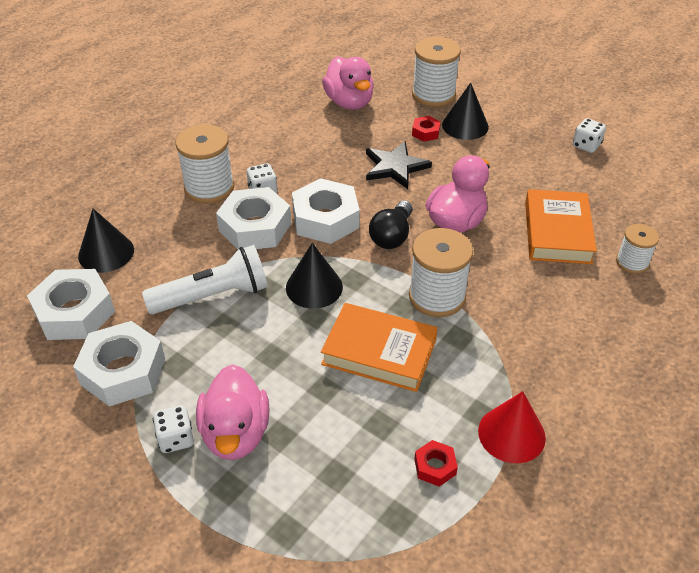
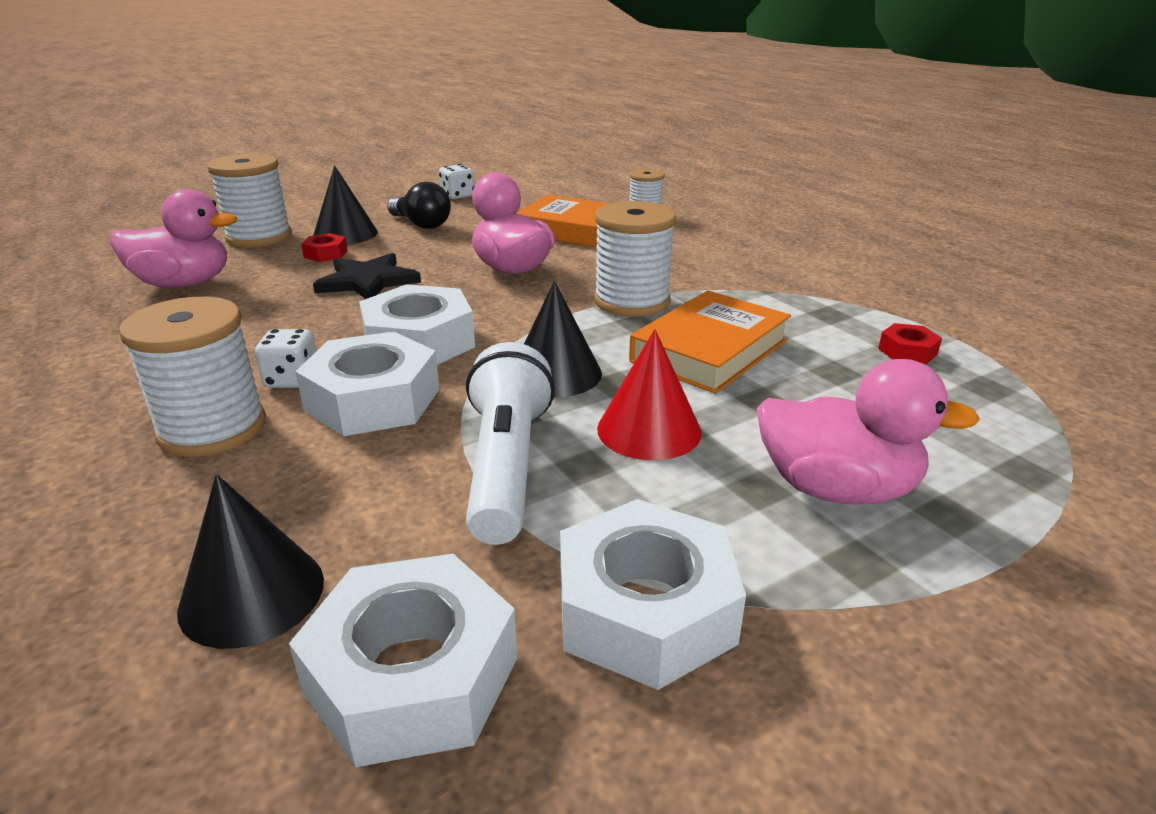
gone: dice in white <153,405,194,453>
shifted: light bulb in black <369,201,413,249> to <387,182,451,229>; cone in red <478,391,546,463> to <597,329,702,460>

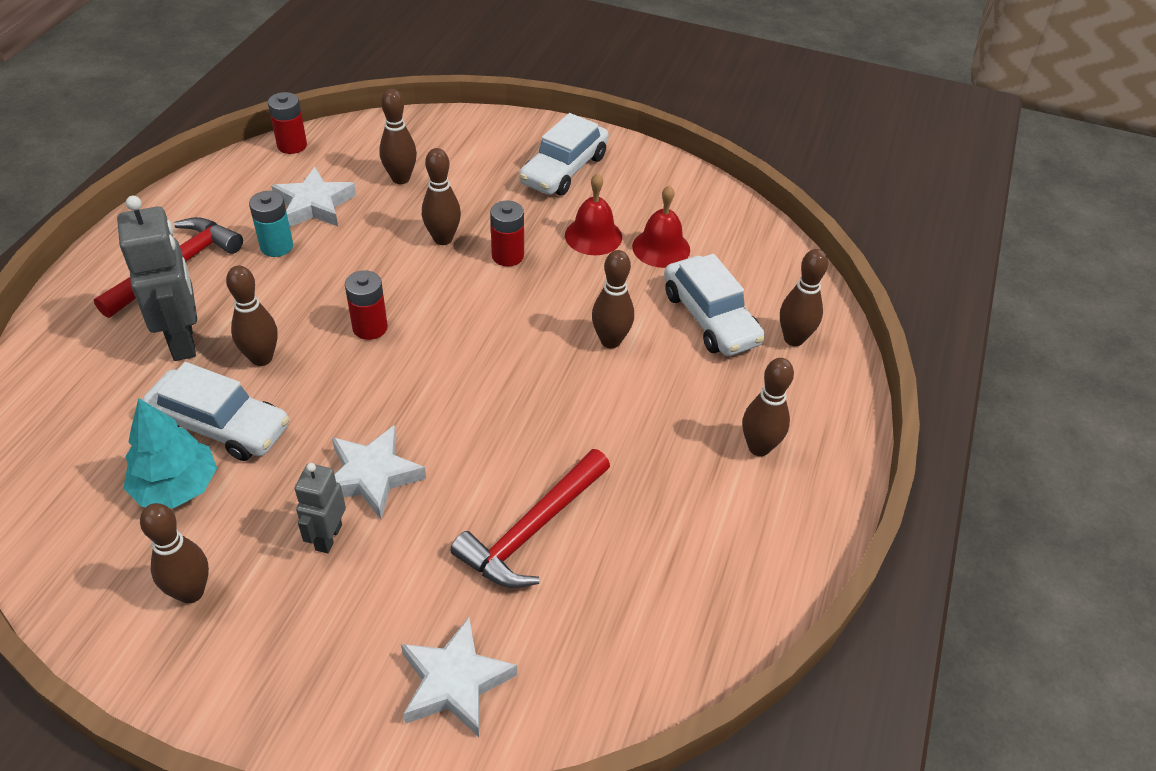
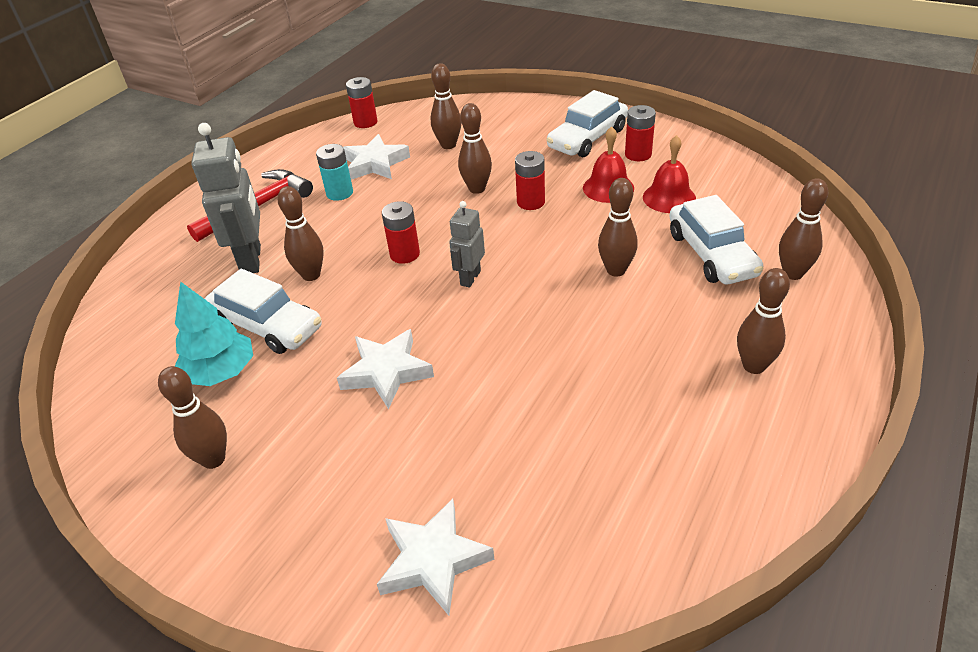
gone: hammer in red <450,449,610,588>
new: battery in red <625,105,656,161>
shifted: robot in grey <295,463,346,553> to <449,201,485,288>

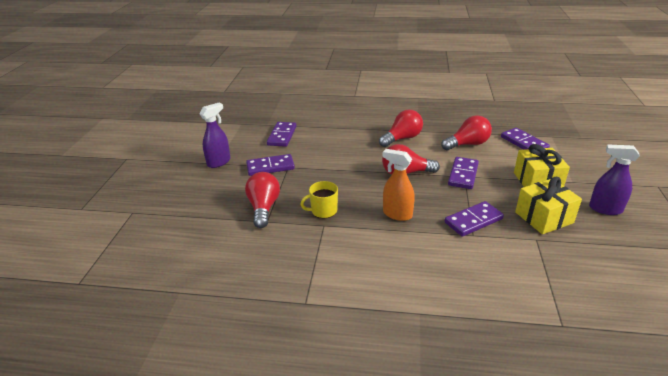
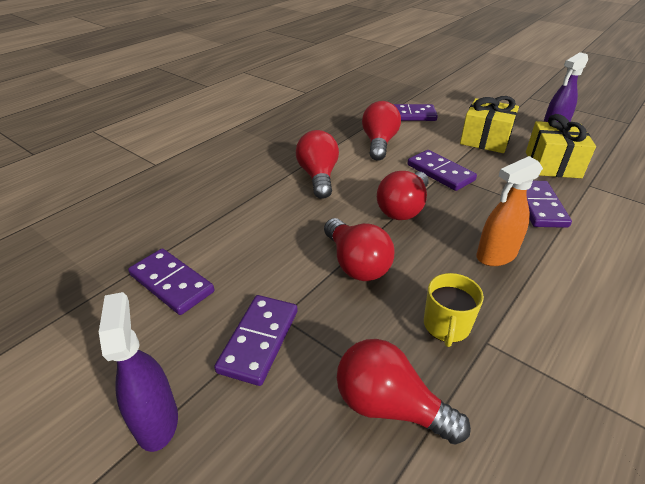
new: light bulb in red <324,218,394,281>

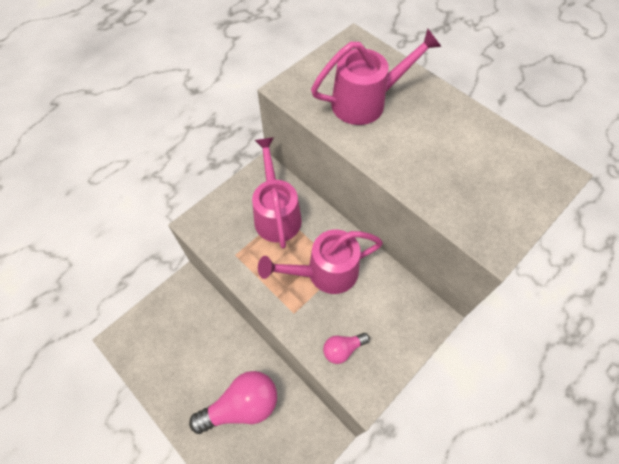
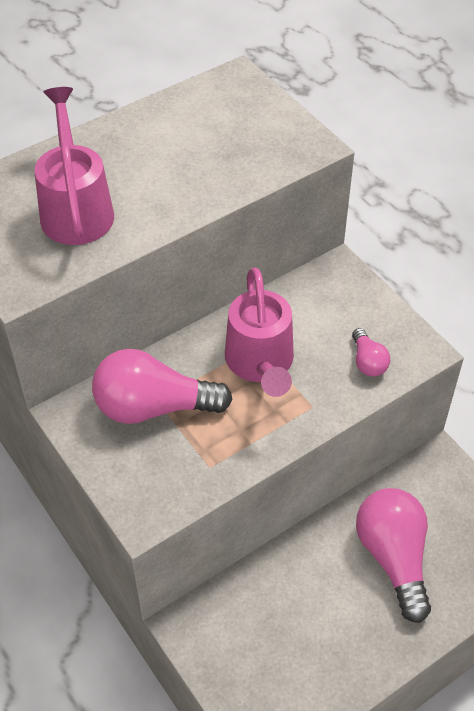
swapped: watering can in pink <252,137,302,249> to light bulb in pink <92,349,233,424>

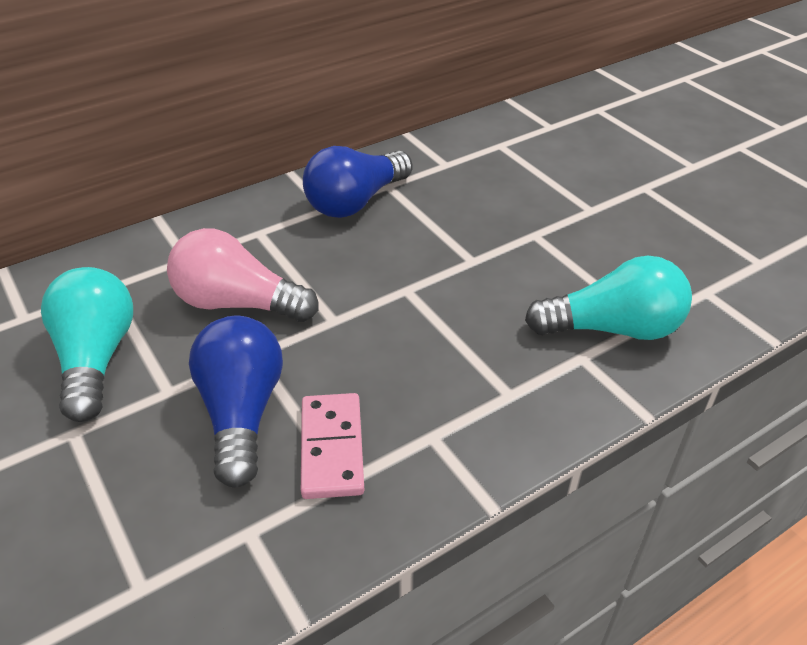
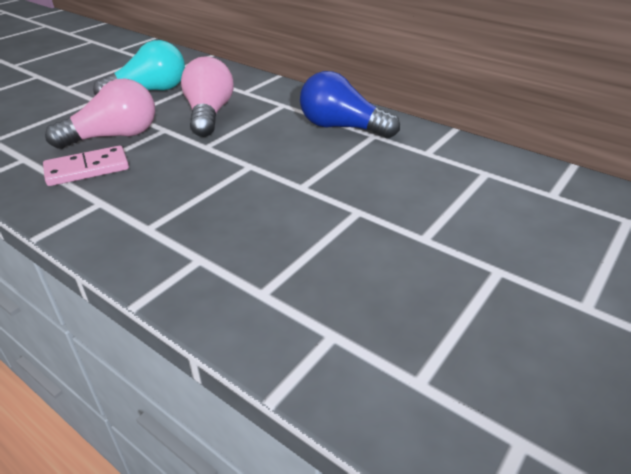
gone: light bulb in turquoise <525,256,692,340>
repainted: light bulb in blue <189,316,283,488> to light bulb in pink <45,78,155,149>

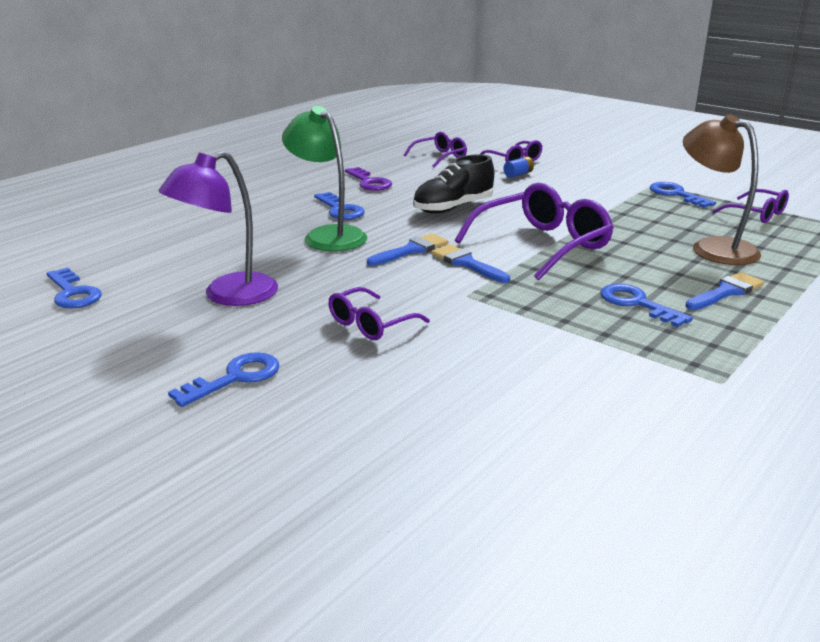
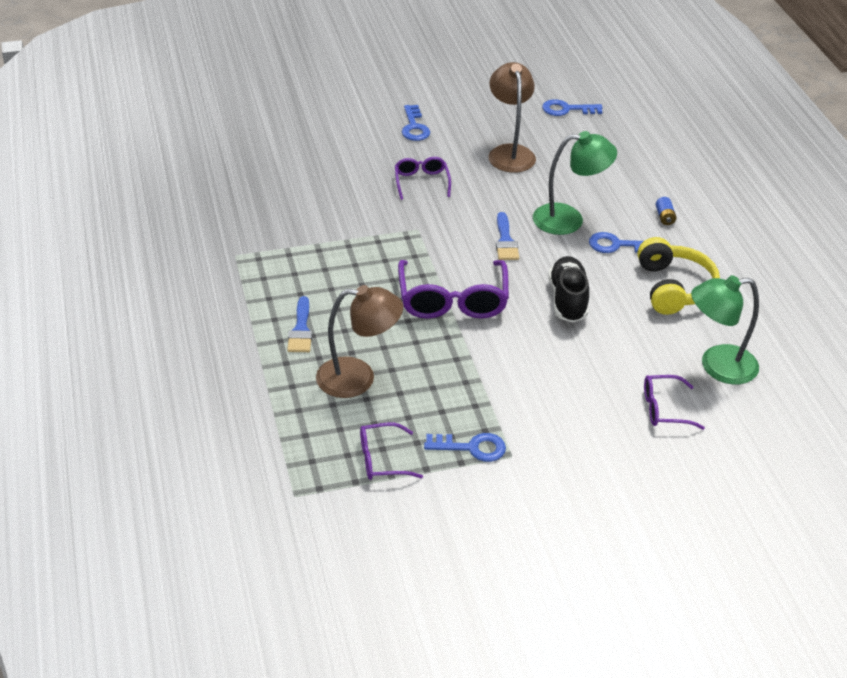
gone: brush in blue <431,244,510,283>; key in blue <600,284,693,327>
shifted: battery in blue <503,156,534,178> to <656,197,676,225>
swapped: key in purple <345,167,392,191> to headphones in yellow <637,237,720,315>; glasses in purple <404,132,467,168> to lamp in green <691,275,759,384>
repainted: lamp in purple <158,151,278,306> to lamp in brown <489,62,536,173>

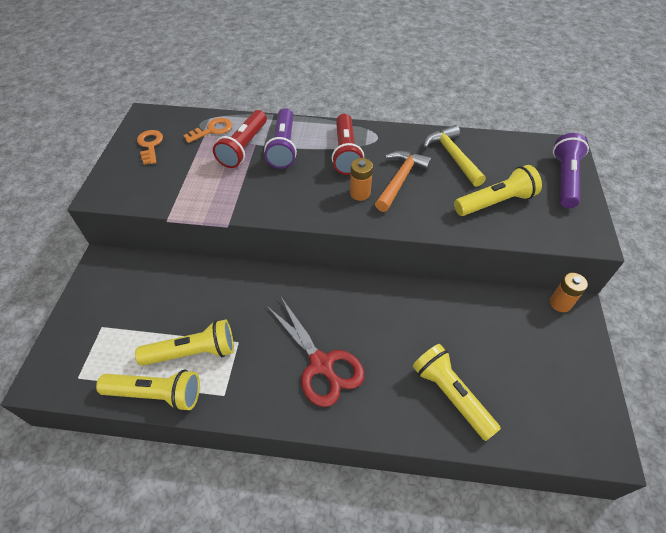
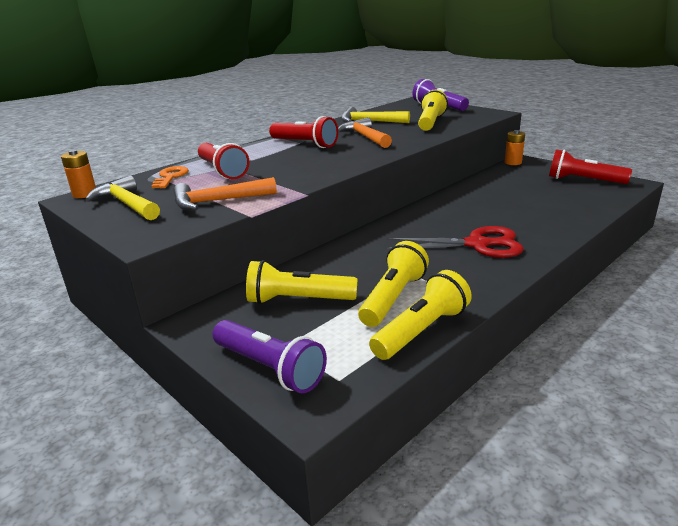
new: hammer in orange <173,177,277,210>; flashlight in red <549,149,632,184>
shifted: flashlight in purple <264,108,297,169> to <212,320,327,393>; battery in orange <350,158,373,201> to <61,150,96,198>; flashlight in yellow <413,344,501,441> to <246,260,358,304>
swapped: key in orange <137,130,163,165> to hammer in yellow <85,175,160,220>

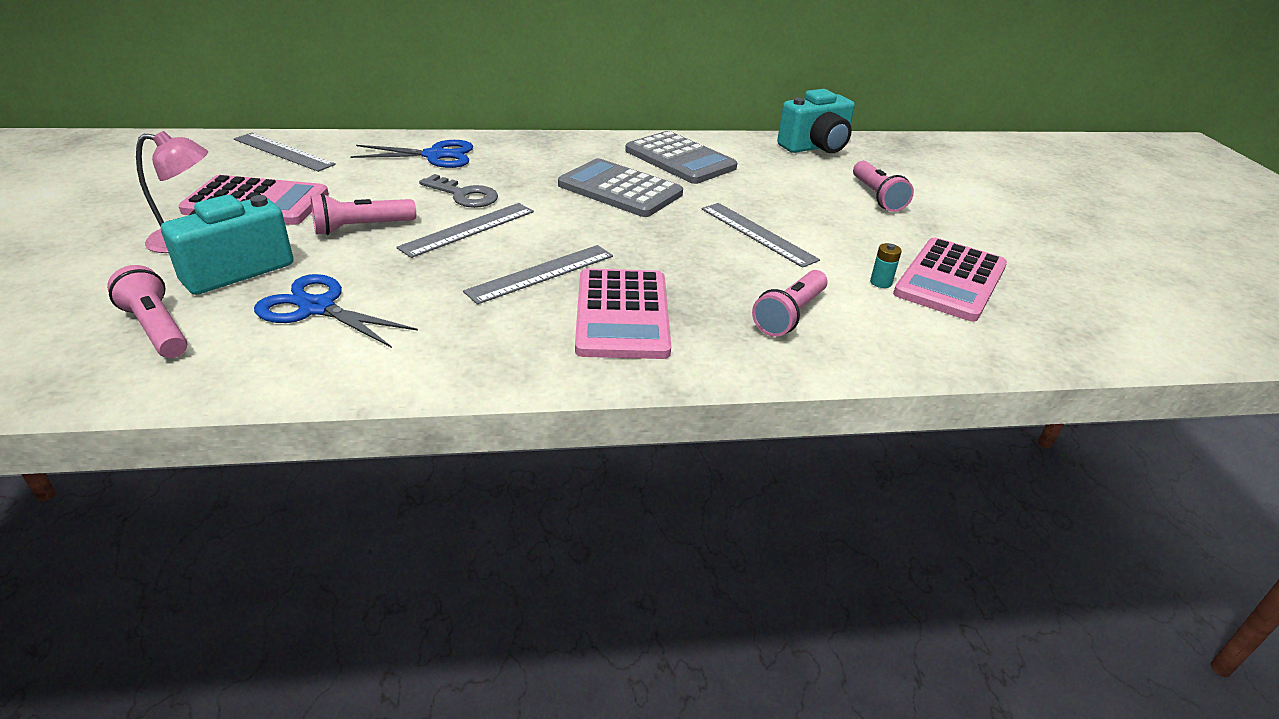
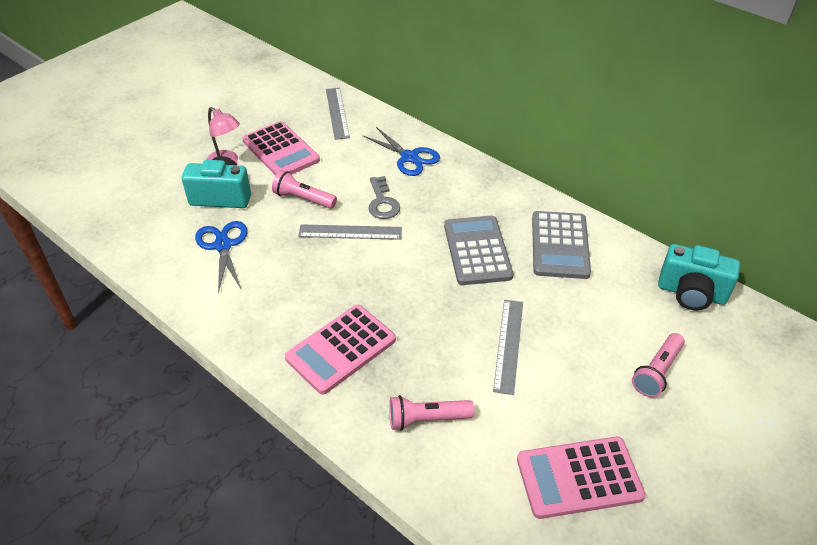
gone: flashlight in pink <107,265,187,358>; ruler in grey <463,245,613,304>; battery in turquoise <870,243,902,288>

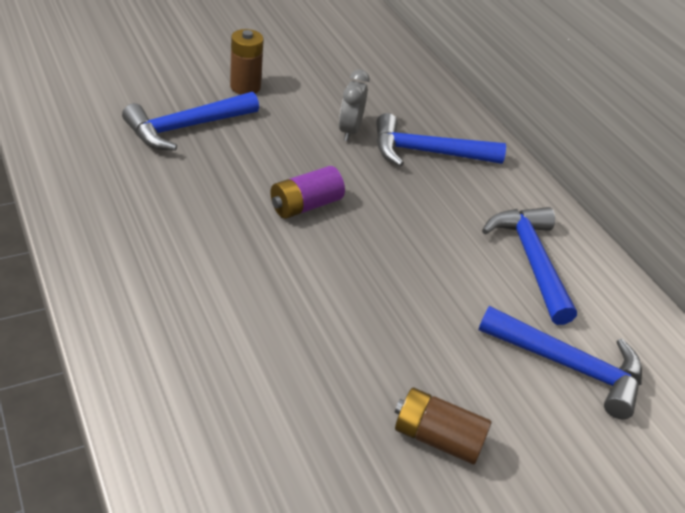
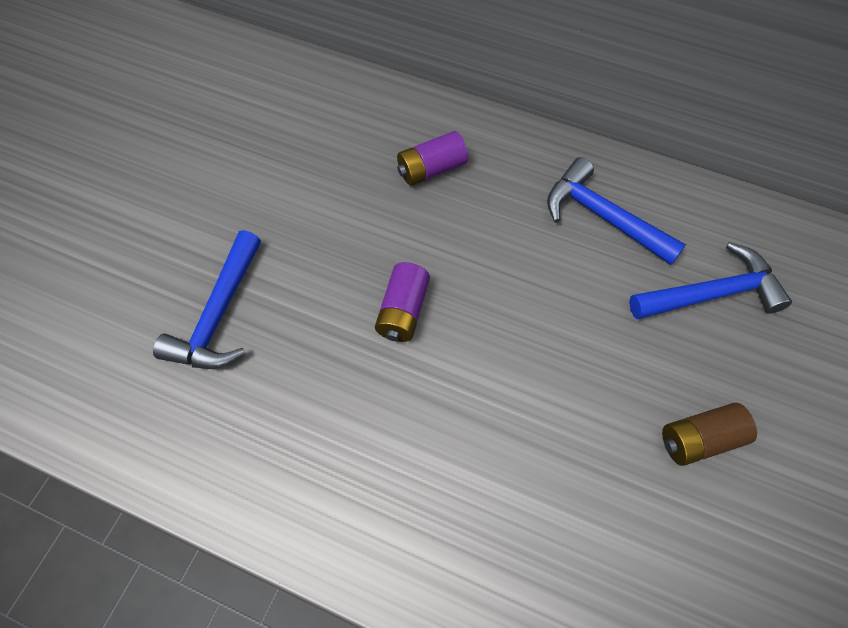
gone: battery in brown <230,29,264,95>; clock in grey <339,70,370,141>
swapped: hammer in blue <376,113,506,167> to battery in purple <397,131,468,186>

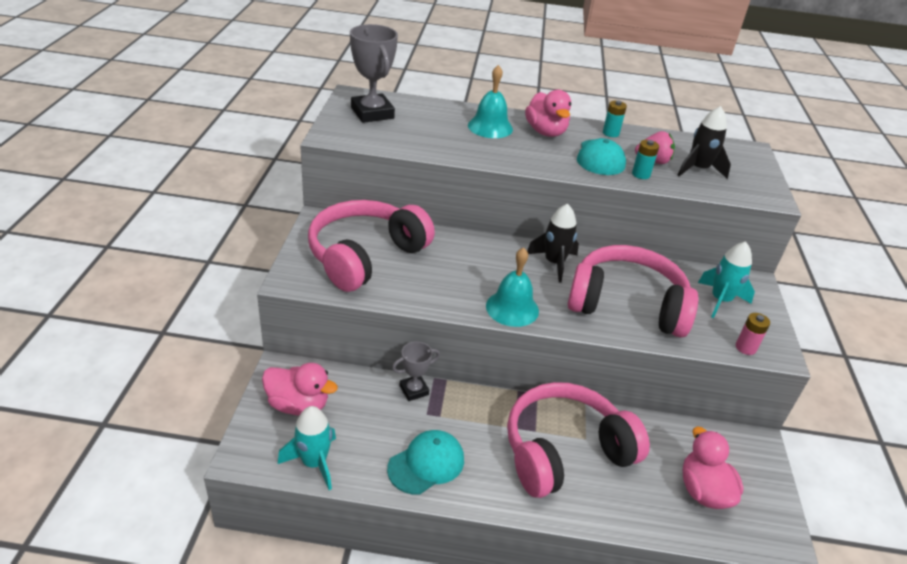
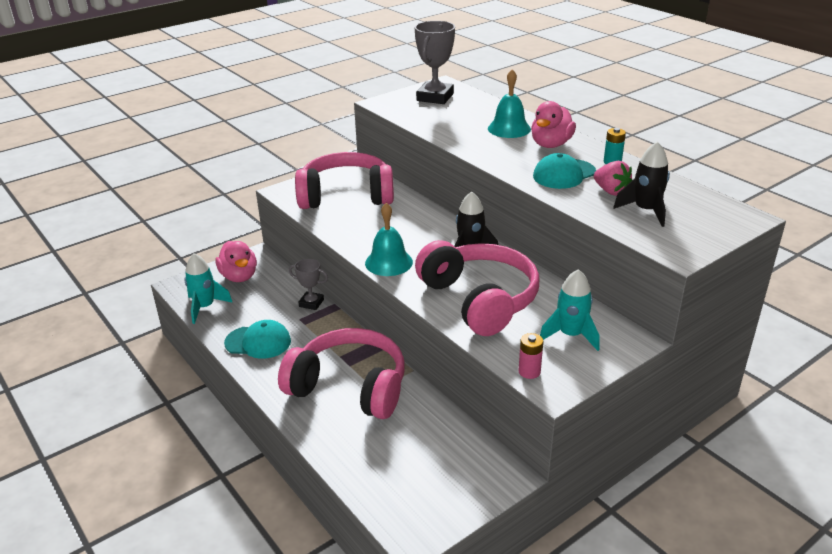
gone: battery in turquoise <632,140,659,179>; duck in pink <683,427,744,509>

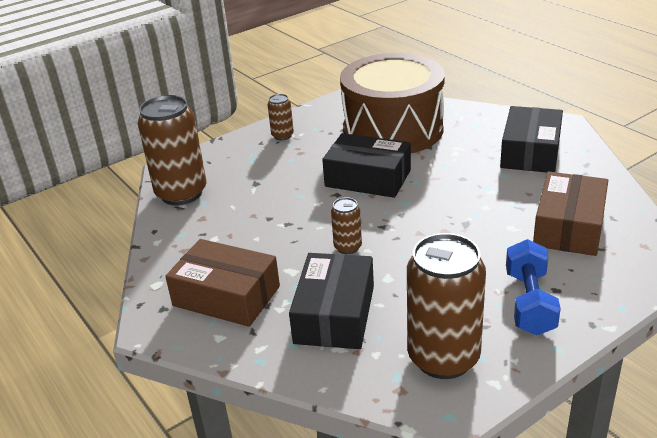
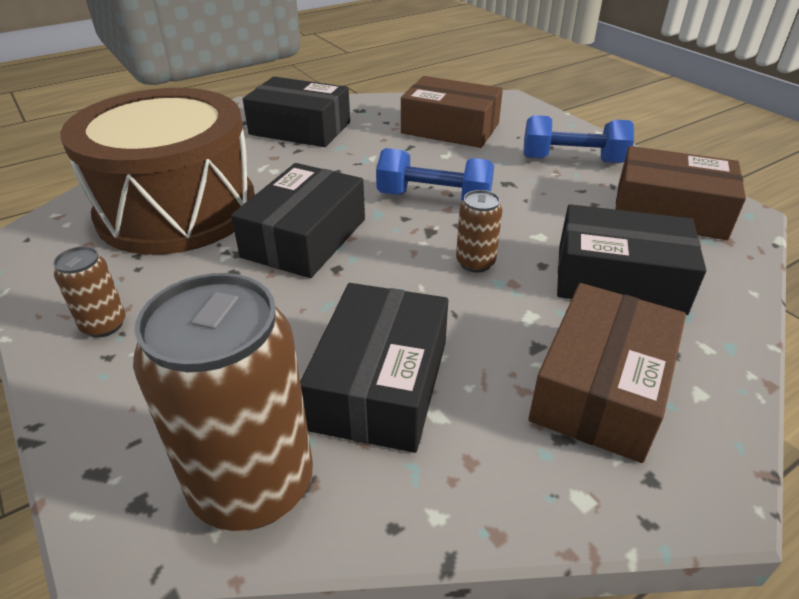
new: box in black <300,283,448,453>; dumbbell in blue <376,148,494,201>
swapped: can in brown <407,233,486,379> to box in brown <615,146,746,240>

